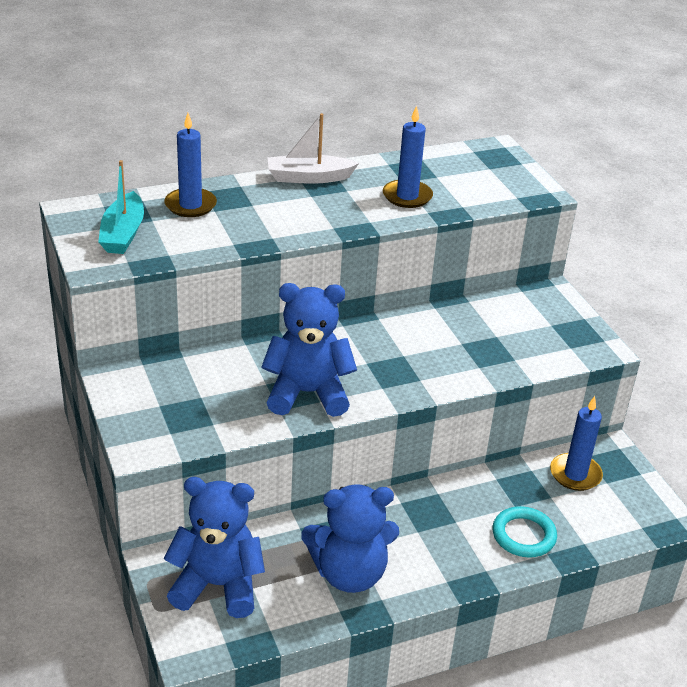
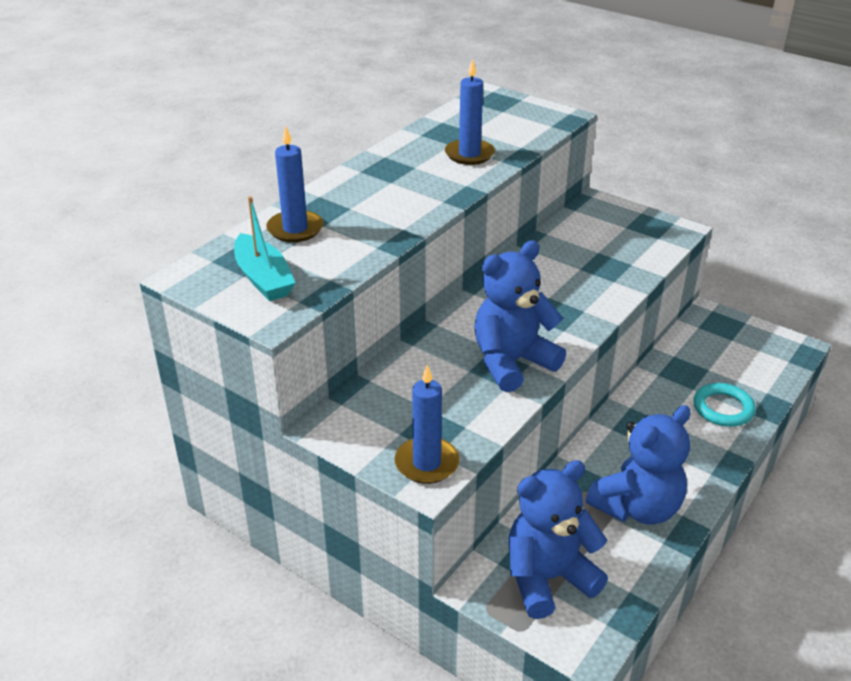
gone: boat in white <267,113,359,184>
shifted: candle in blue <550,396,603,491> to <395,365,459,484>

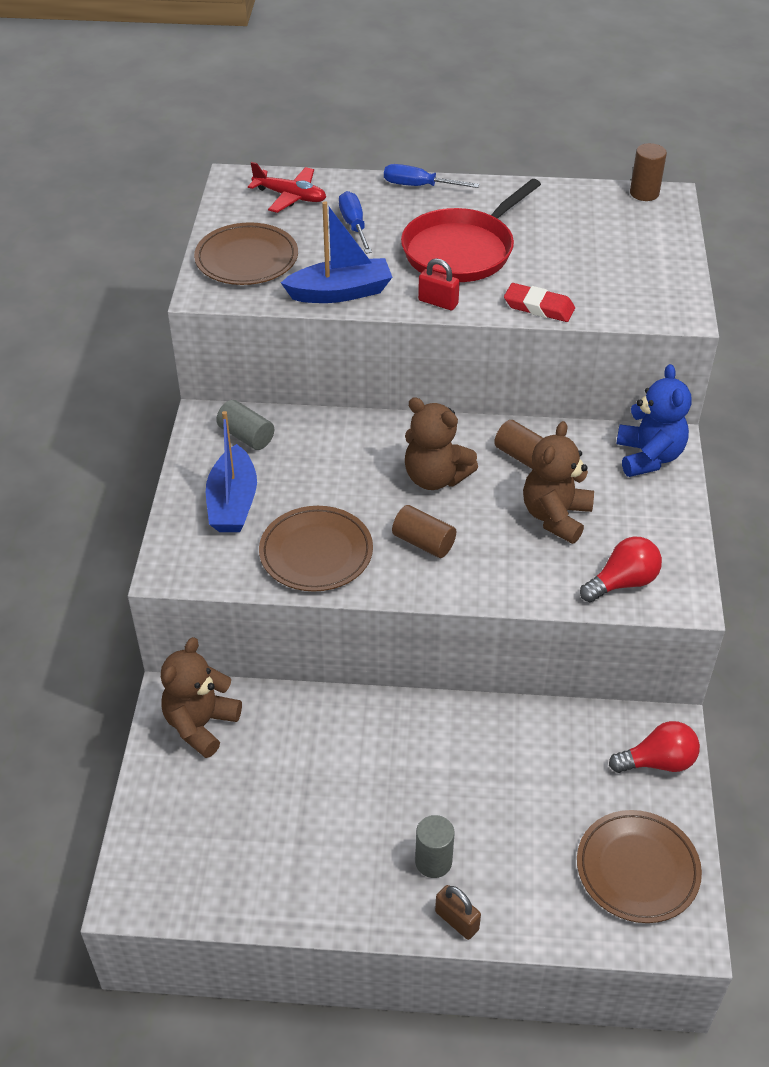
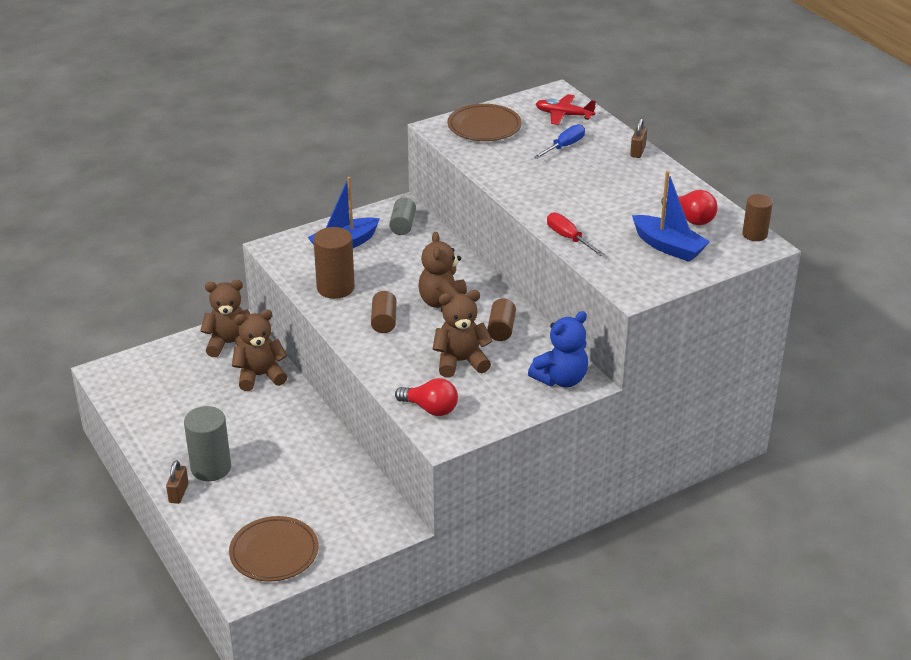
gone: pan in red <401,179,541,282>; padlock in red <418,258,460,310>
new: teddy bear in brown <232,309,287,391>
shifted: boat in blue <281,201,392,303> to <632,171,710,262>; light bulb in red <609,721,700,773> to <662,190,718,225>
swapped: plate in brown <259,506,373,591> to cylinder in brown <313,227,355,299>; screwdriver in blue <384,164,479,188> to padlock in brown <630,118,647,158>; eraser in red <504,283,575,322> to screwdriver in red <547,212,604,256>
rotated: plane in red <248,162,326,213> = <536,94,596,125> 120 degrees clockwise
scaled: cylinder in grey <415,815,454,878> = <184,406,231,481> x1.60

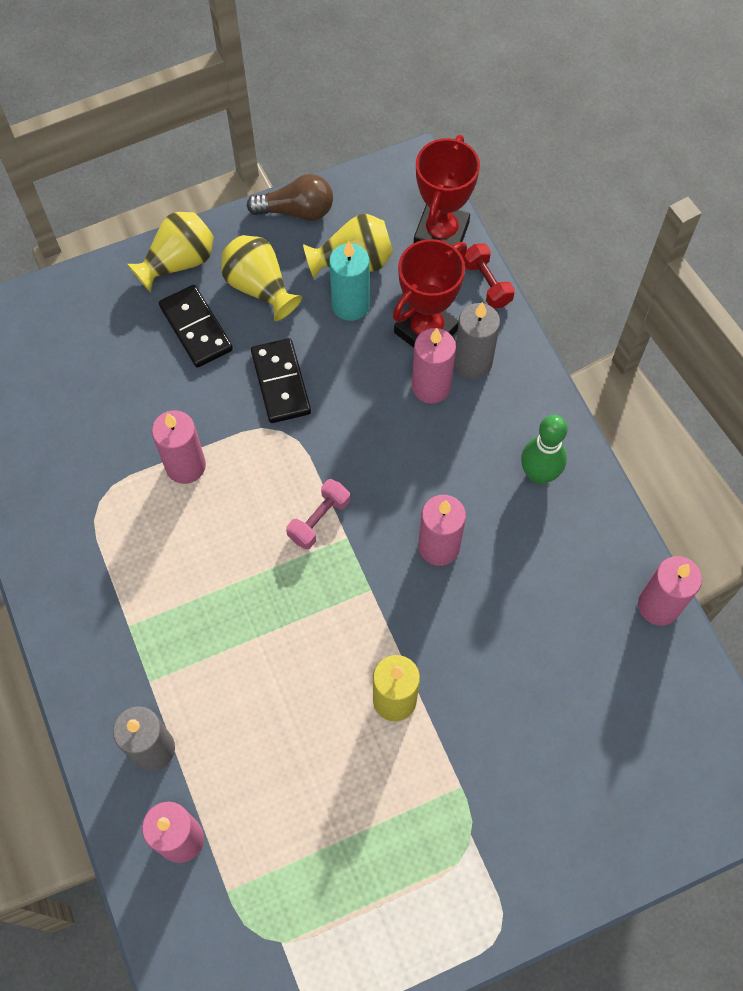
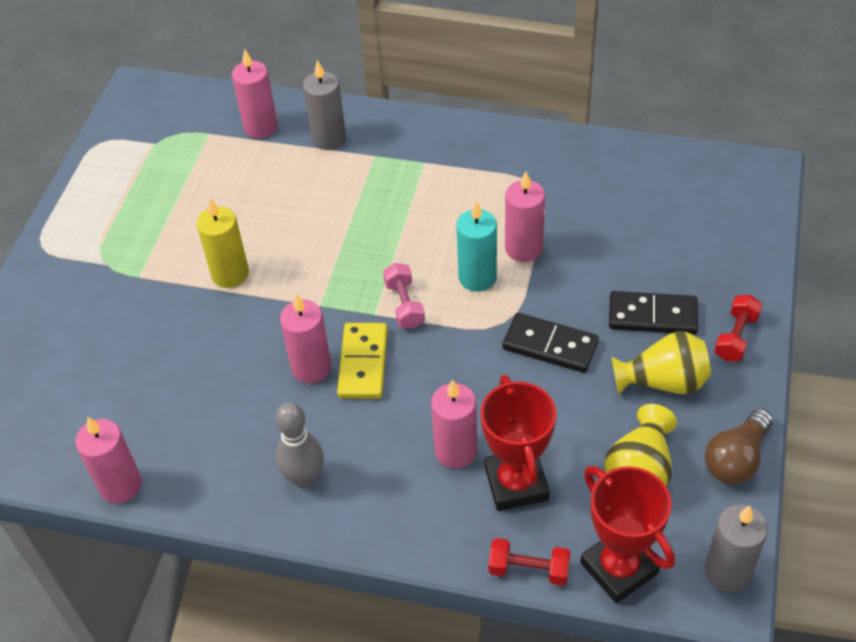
new: domino in yellow <337,323,388,399>
shifted: candle in turquoise <329,241,370,321> to <457,201,497,292>; candle in grey <454,302,500,379> to <704,504,768,592>
swapped: vase in yellow <127,212,214,292> to dumbbell in red <714,295,763,361>
repainted: bowling pin in green <521,415,568,484> to bowling pin in grey <275,402,324,488>

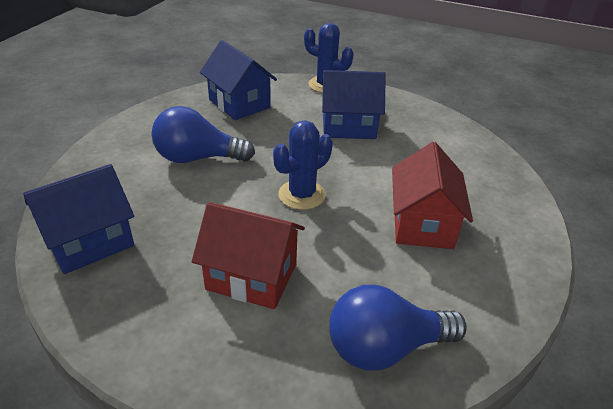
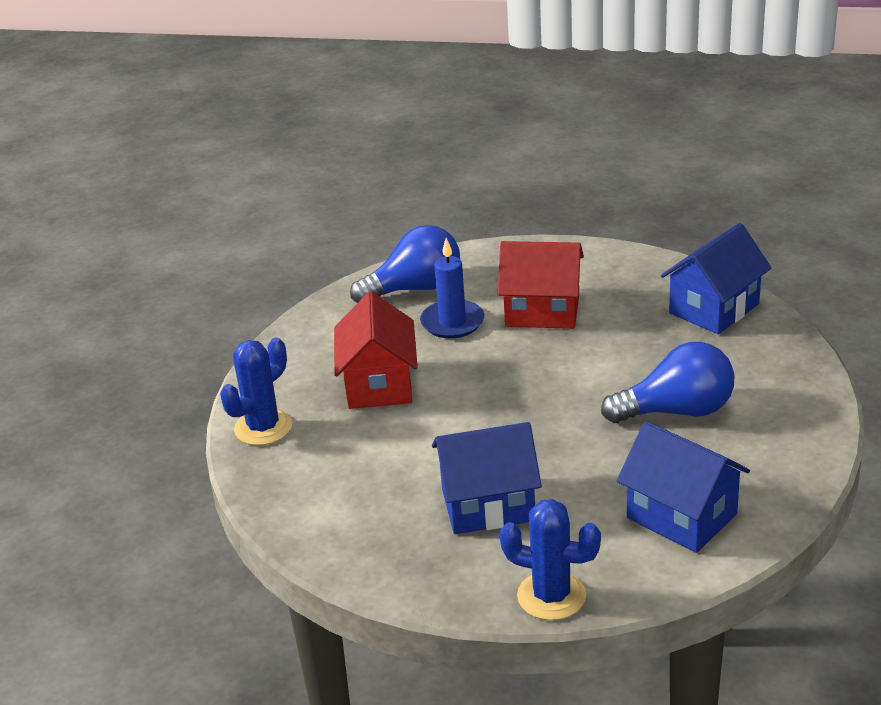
new: candle in blue <420,238,484,338>
shifted: cactus in blue <273,120,333,210> to <220,338,292,445>

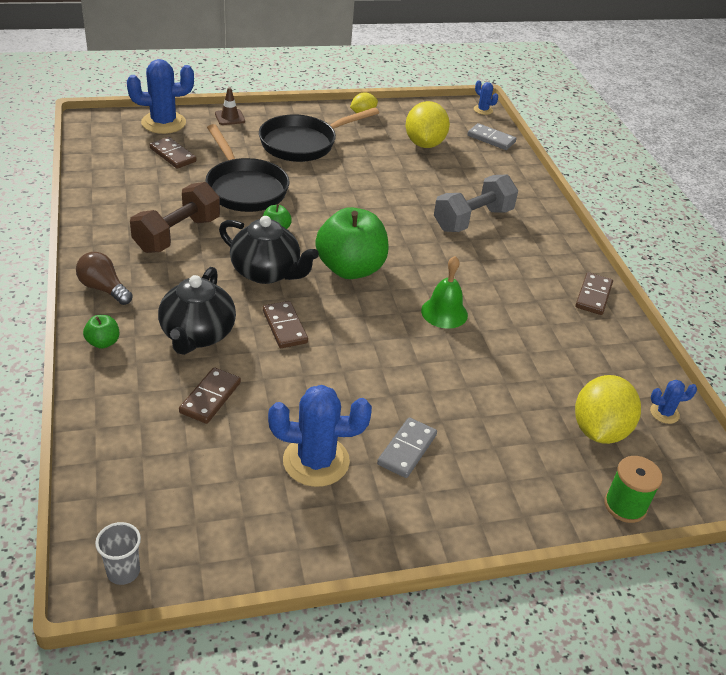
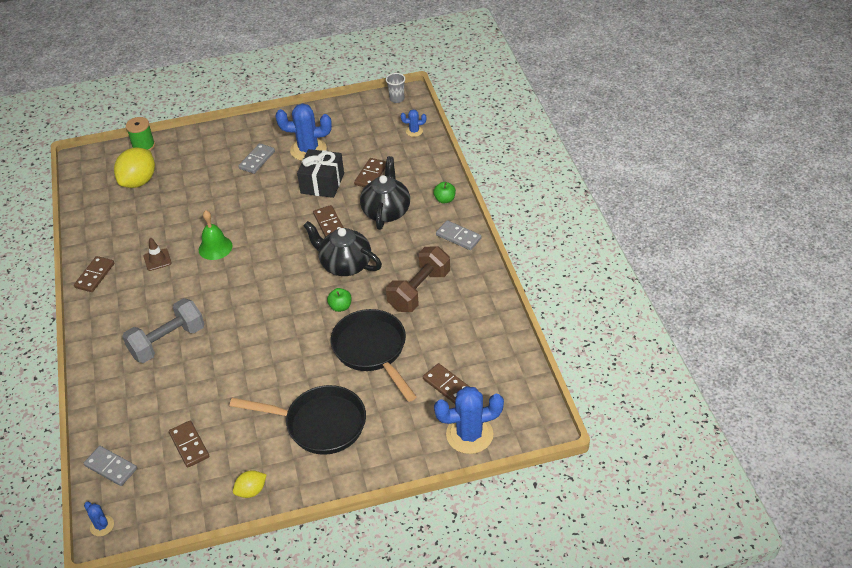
gone: apple in green <315,207,389,279>
new: gift in black <297,149,344,198>
shifted: traffic cone in brown <215,88,245,125> to <144,238,172,271>; cactus in blue <650,380,697,424> to <401,110,426,137>
swapped: light bulb in brown <76,252,133,305> to domino in grey <436,220,482,250>; lemon in yellow <406,101,450,148> to domino in brown <169,421,209,468>
rotated: pan in black <259,107,379,162> = <229,385,366,455> 45 degrees clockwise

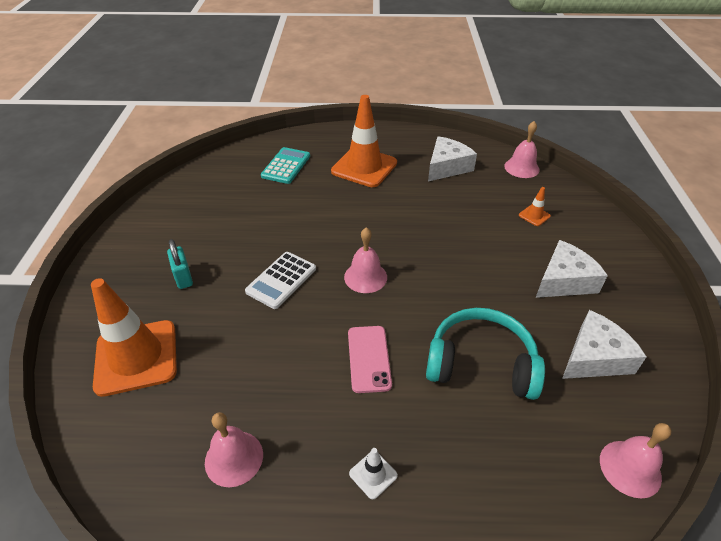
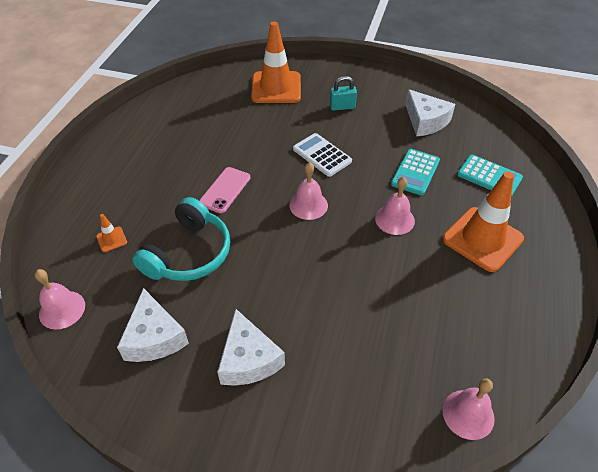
gone: traffic cone in white <349,448,398,499>
new: calculator in turquoise <391,149,440,196>
shifted: bell in pink <205,412,263,487> to <375,177,415,235>; cheese in white <428,136,477,181> to <406,89,455,137>; traffic cone in orange <519,187,551,226> to <96,214,127,252>
rotated: phone in pink <348,326,392,393> = <199,167,250,213> 75 degrees counterclockwise

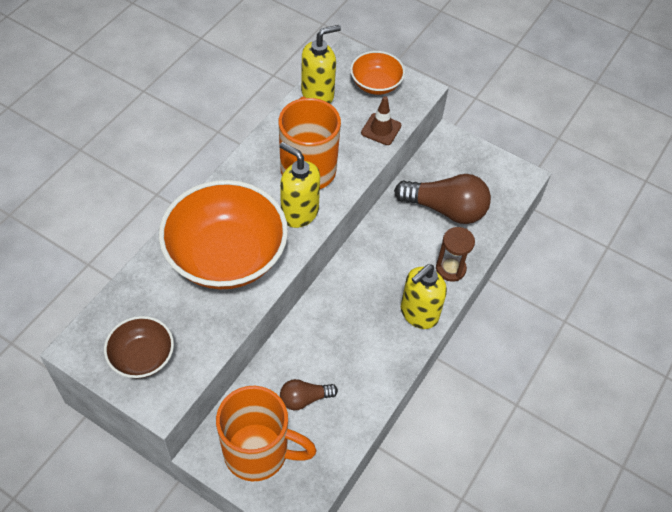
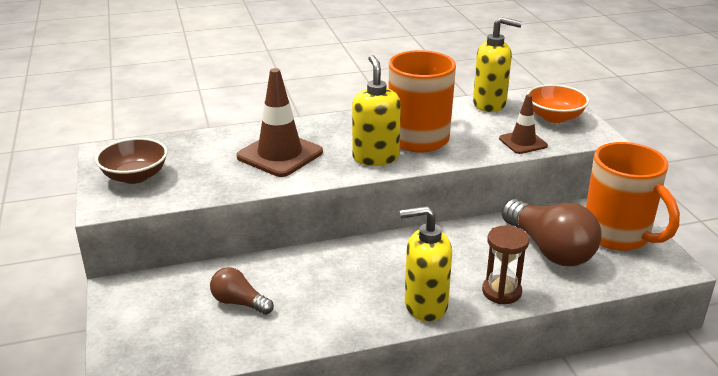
shifted: mug in orange <216,386,317,482> to <586,142,680,251>
swapped: bowl in orange <159,180,288,289> to traffic cone in brown <236,68,323,177>

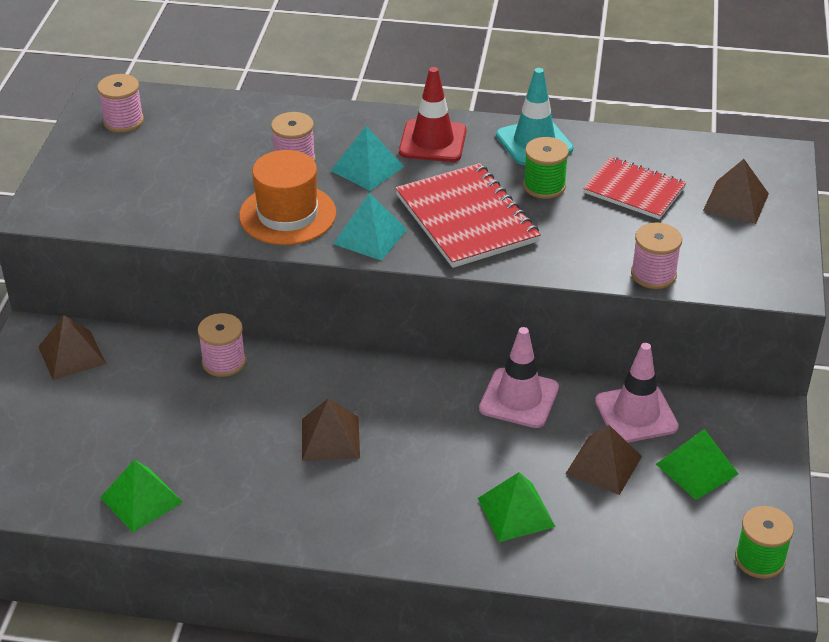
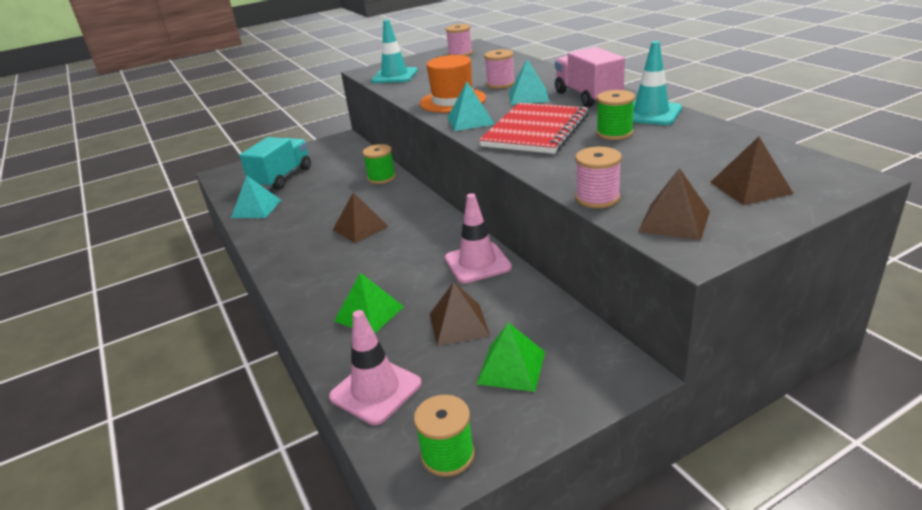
gone: notebook in red <583,157,686,219>
new: truck in turquoise <240,137,311,190>; traffic cone in turquoise <371,19,418,83>
shifted: pyramid in brown <38,315,106,380> to <638,168,710,241>; traffic cone in pink <595,343,679,443> to <329,310,422,425>
swapped: traffic cone in red <399,67,466,162> to truck in pink <555,47,625,108>
repainted: pyramid in green <100,460,183,532> to pyramid in turquoise <231,175,281,218>; spool in pink <198,313,246,377> to spool in green <363,144,396,184>

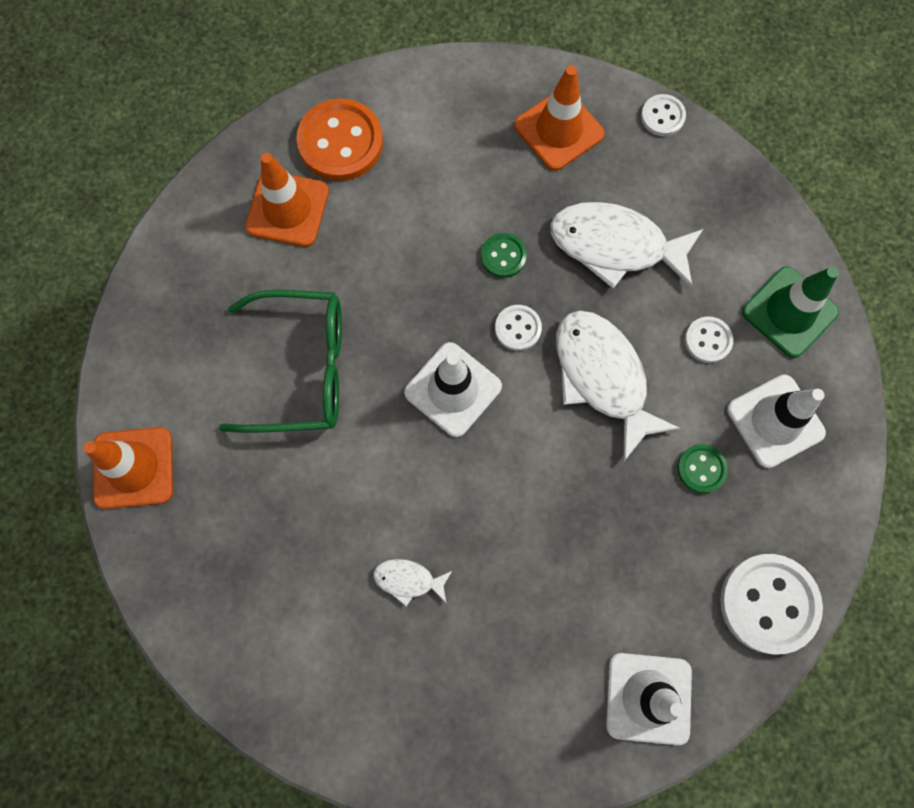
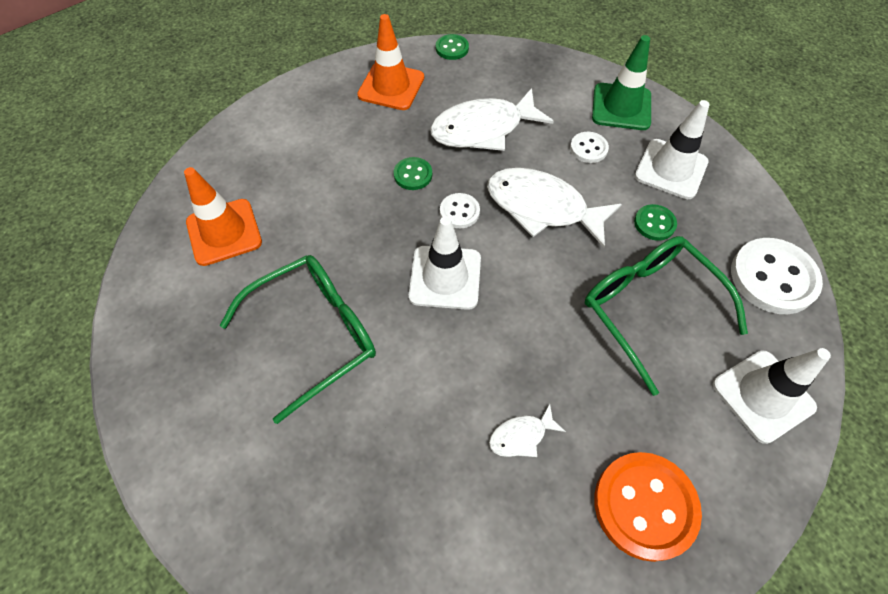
gone: traffic cone in orange <84,427,173,509>
new: glasses in green <585,236,748,396>
shifted: button in orange <296,98,383,181> to <594,452,702,562>
repainted: button in white <641,94,686,136> to button in green <436,34,469,60>

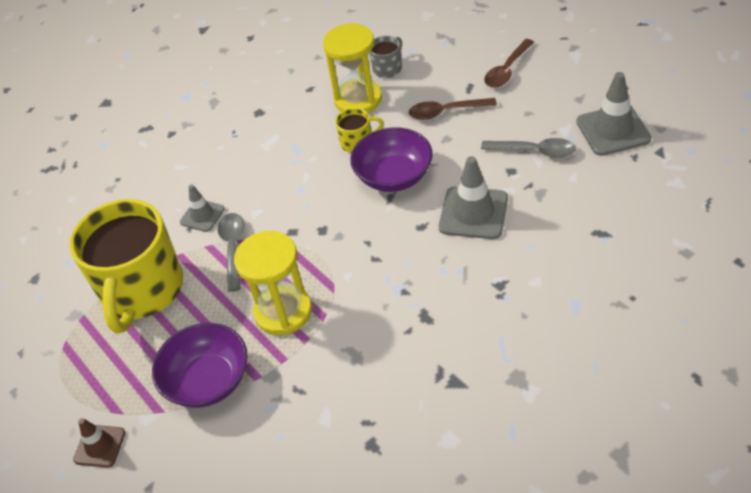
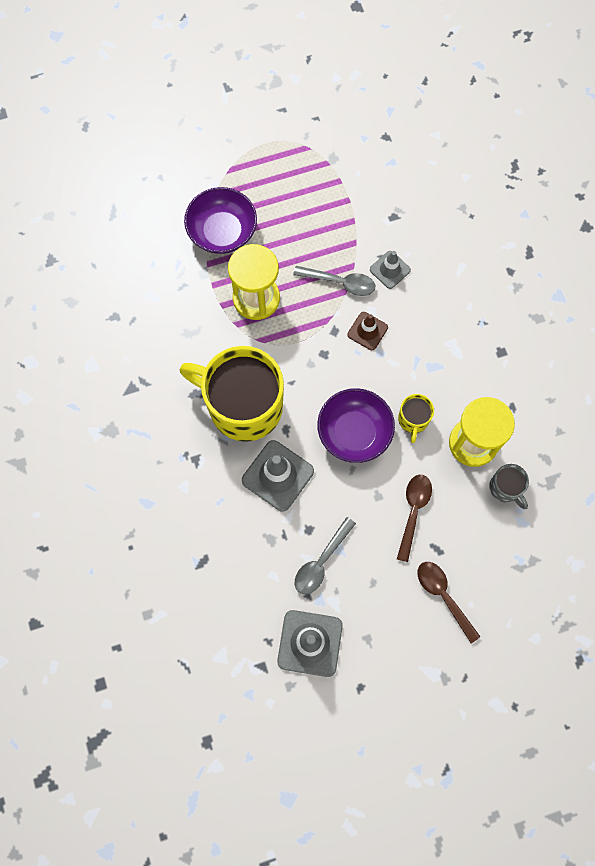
shifted: mug in yellow <69,199,183,334> to <179,346,284,442>; traffic cone in brown <73,418,125,468> to <347,312,388,350>

